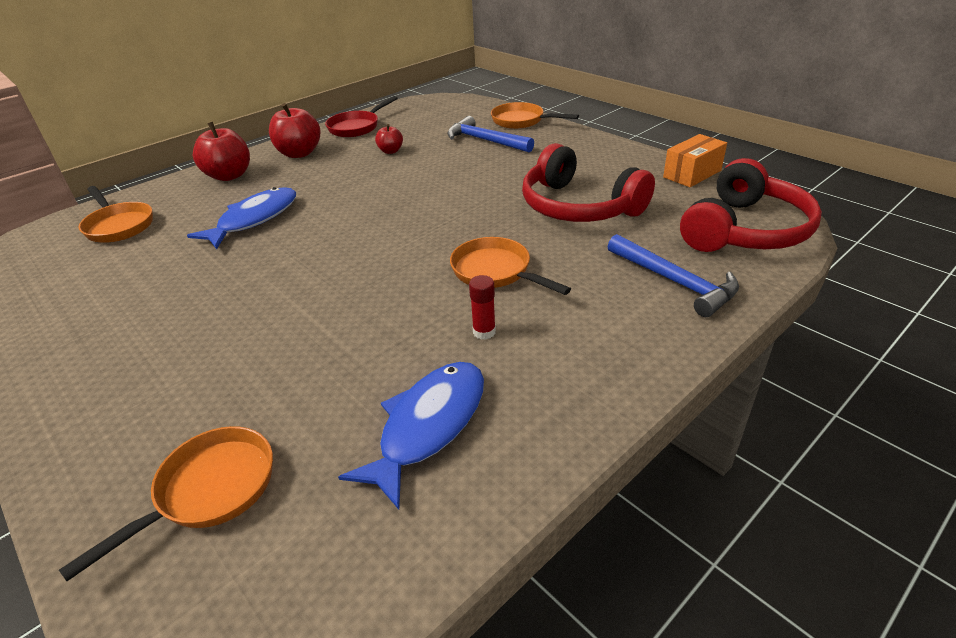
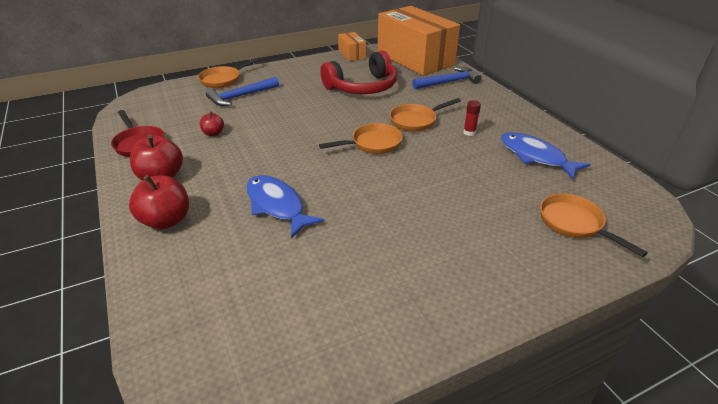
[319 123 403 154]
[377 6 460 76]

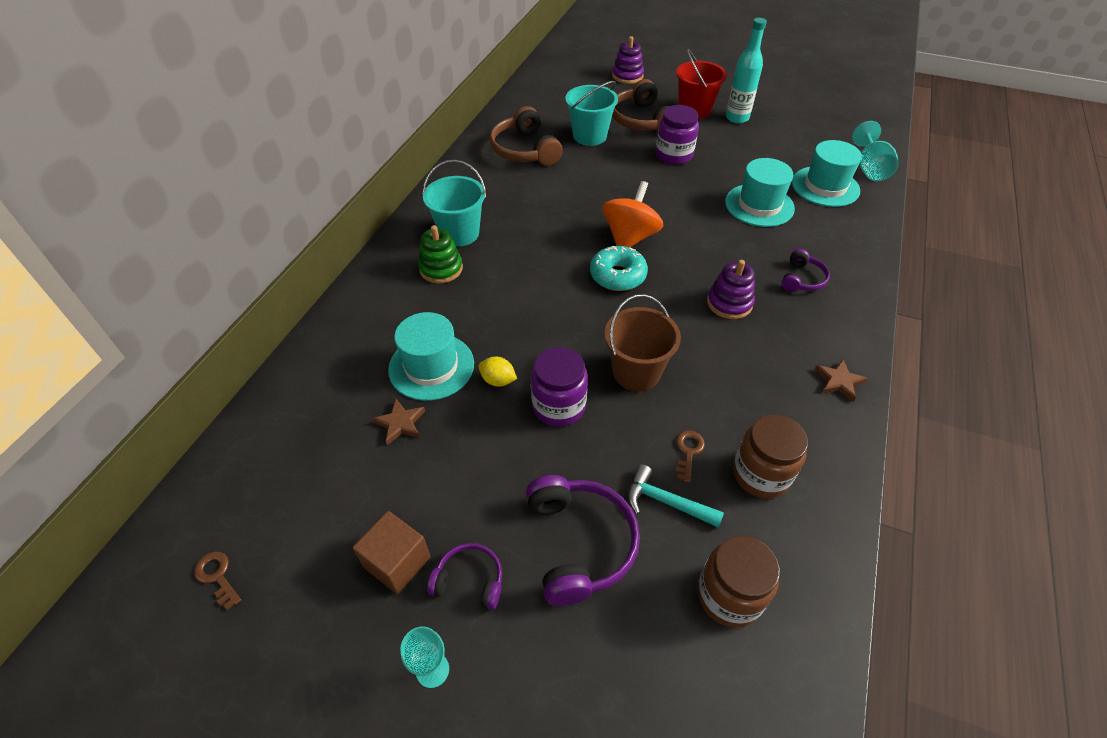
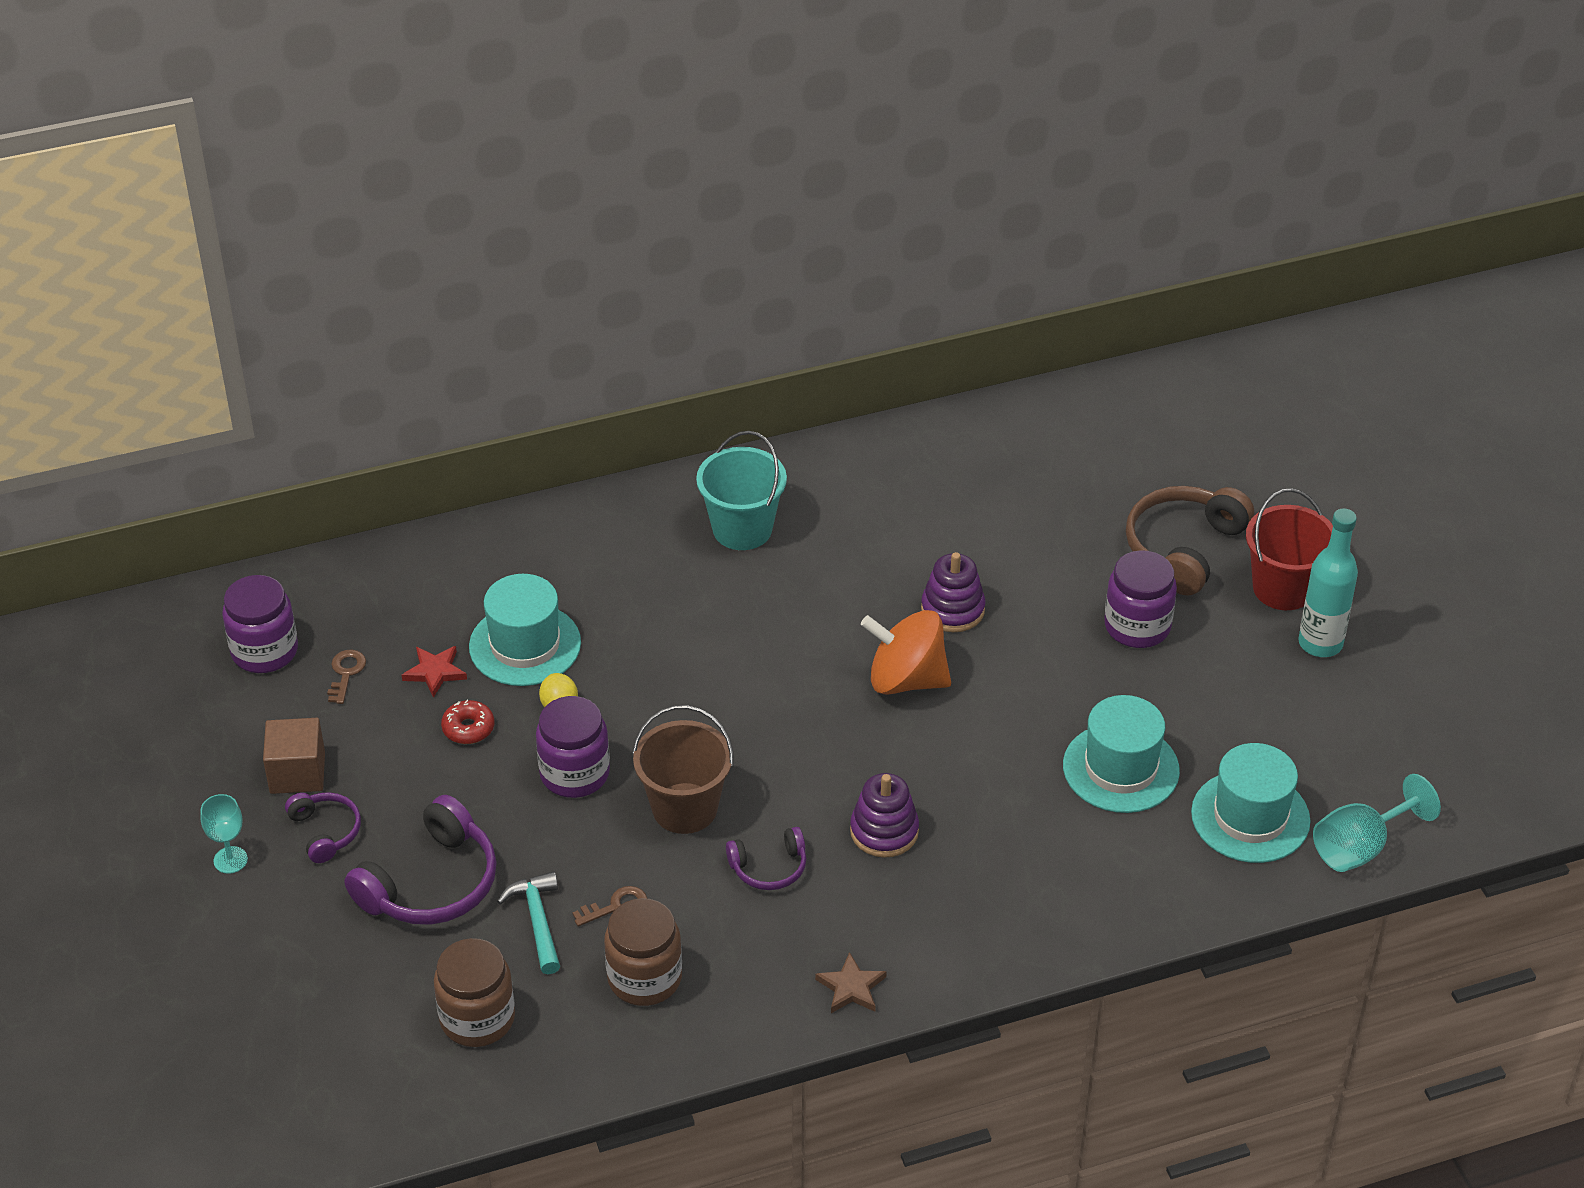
[327 649 366 704]
[402 646 467 698]
[418 225 463 283] (first image)
[489 106 563 166] (first image)
[565 81 618 146] (first image)
[590 246 648 291] (first image)
[861 610 951 695]
[921 552 985 632]
[726 827 806 890]
[222 575 298 673]
[441 700 494 744]

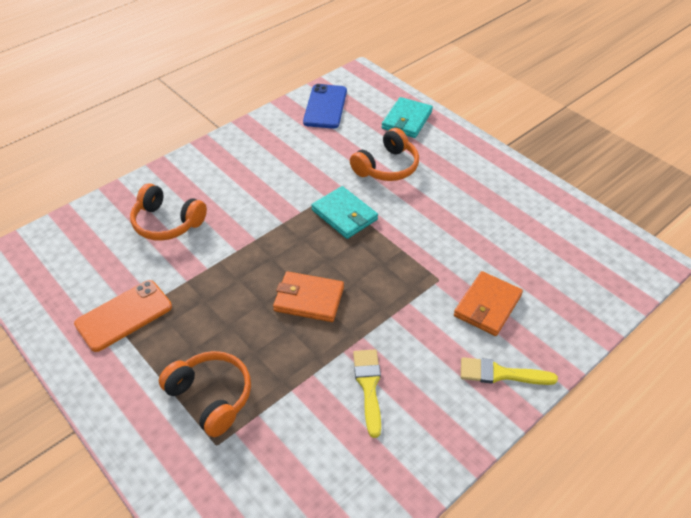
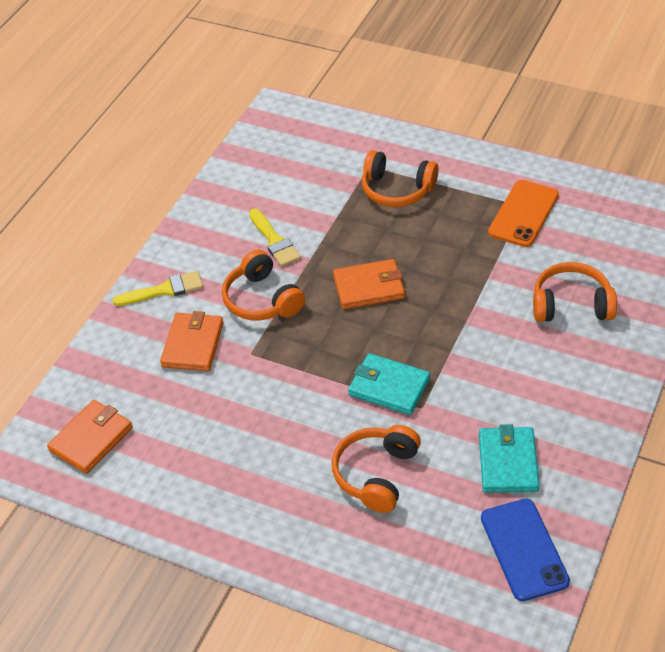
[479 424 540 493]
[47 400 133 474]
[222 249 305 320]

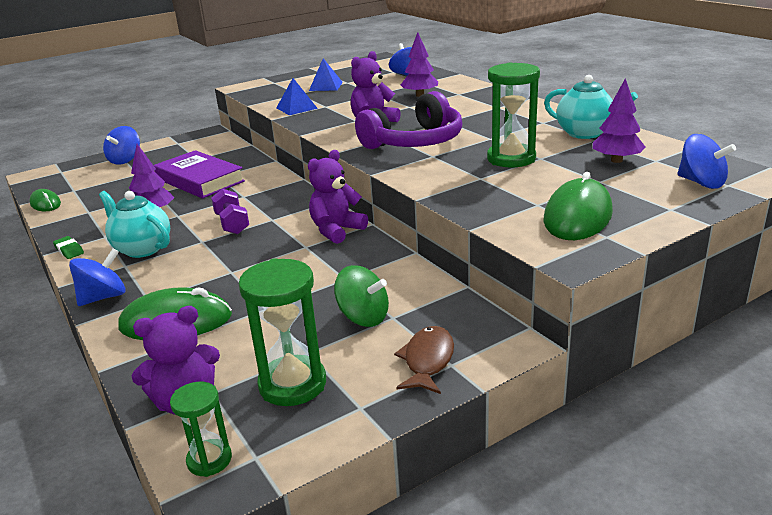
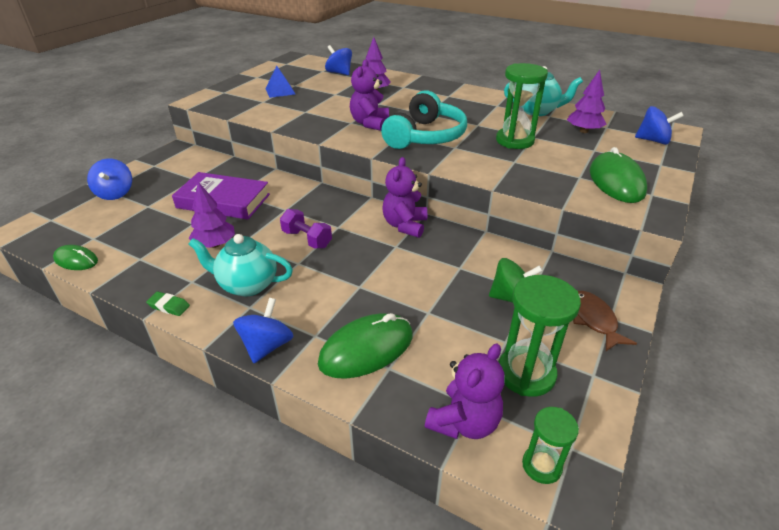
[276 78 318 115] (first image)
[381 90 467 149]

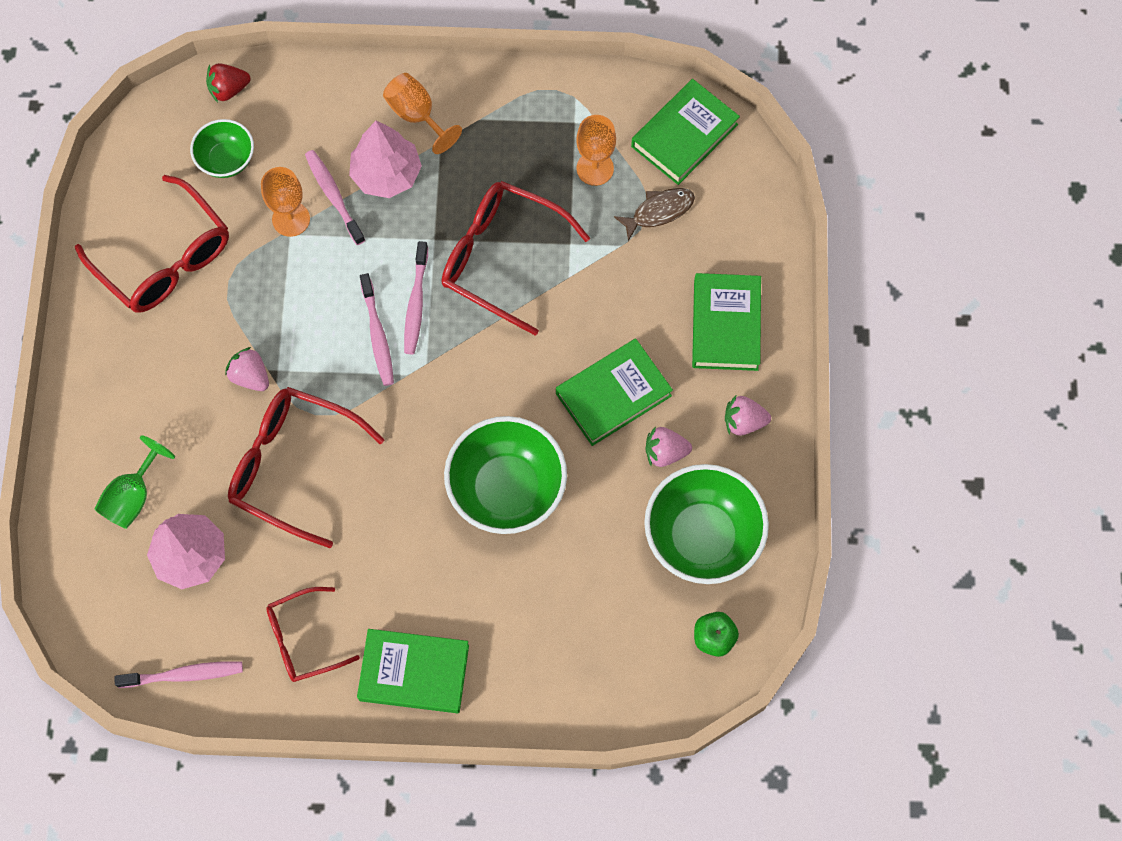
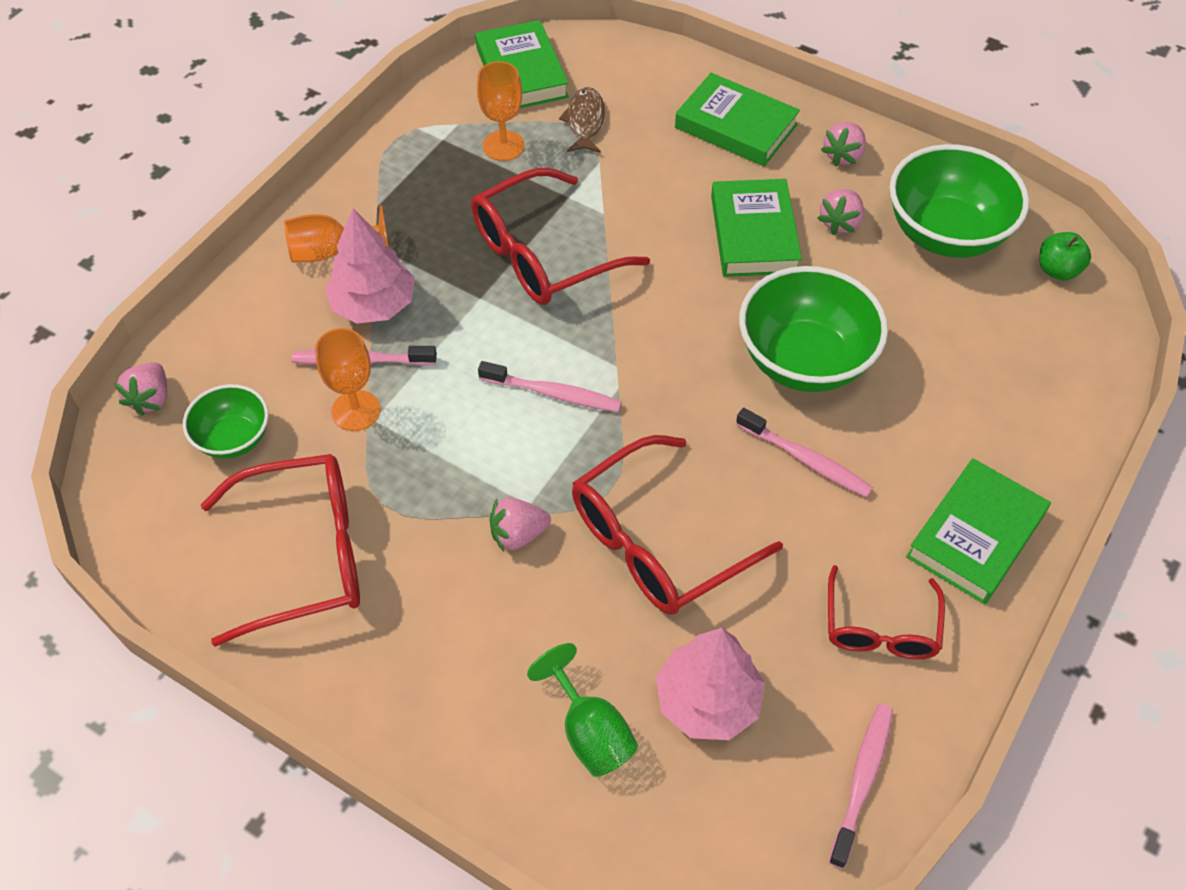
[114 362 167 416]
[736 408 873 497]

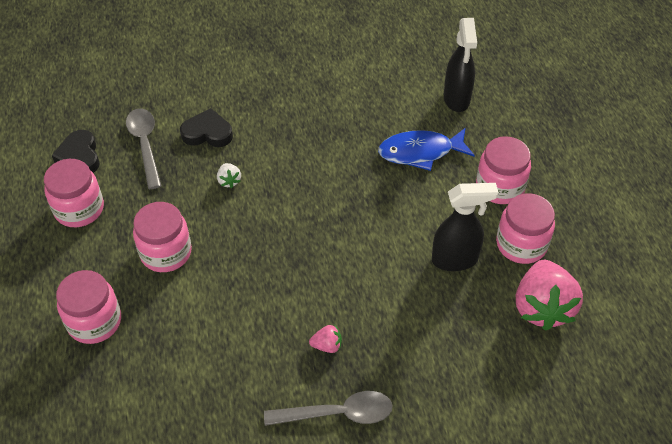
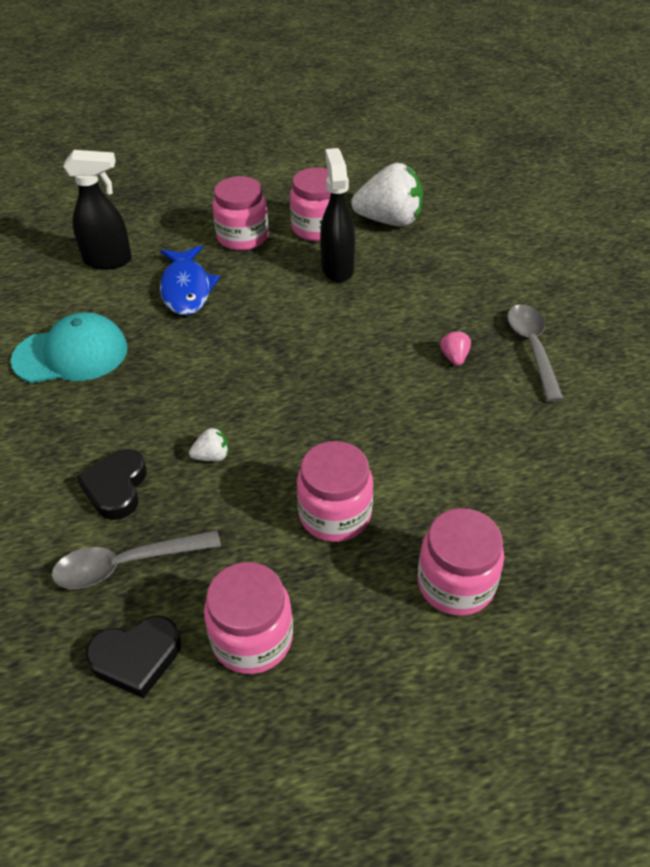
[351 163 423 226]
[11 312 128 383]

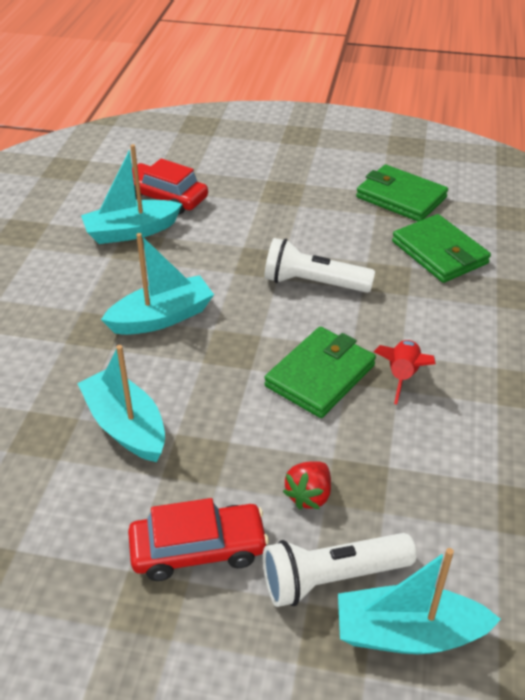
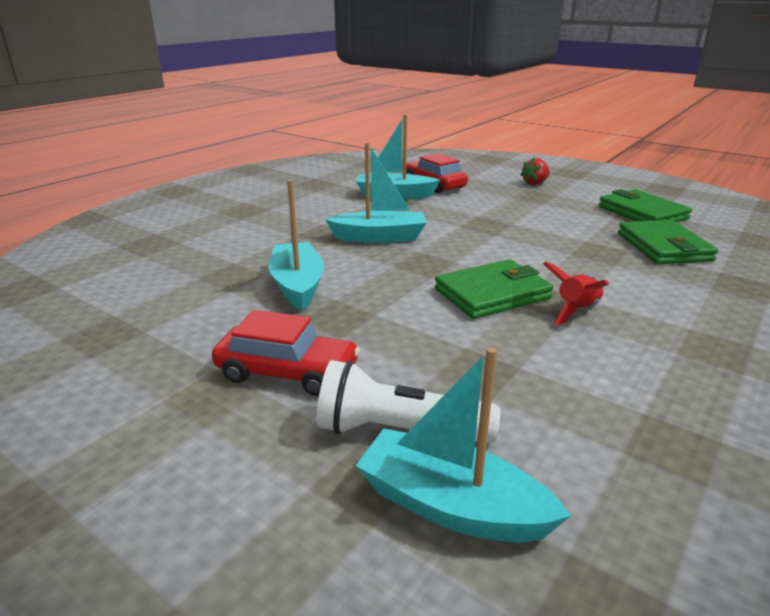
[264 238 375 293] (first image)
[520 158 550 185]

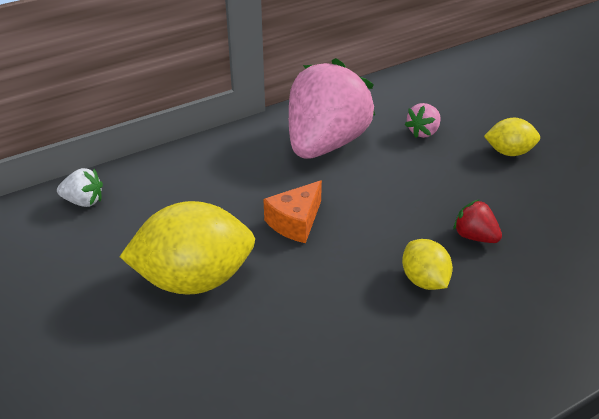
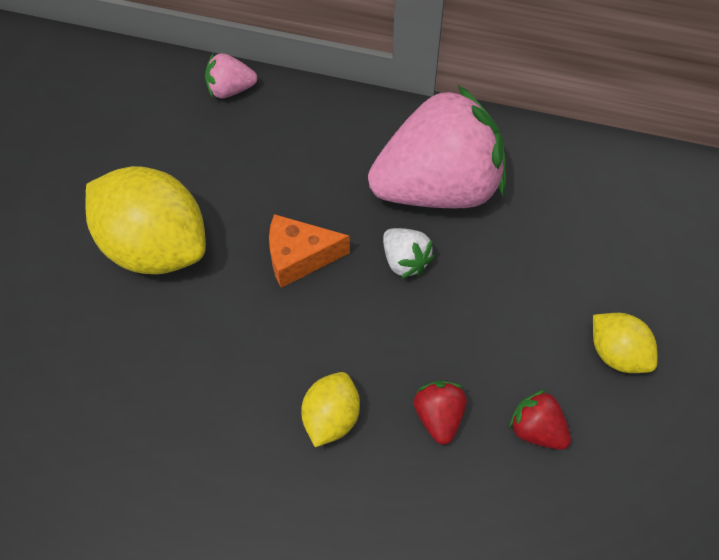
[383 228 435 279]
[205 53 257 98]
[509 390 571 450]

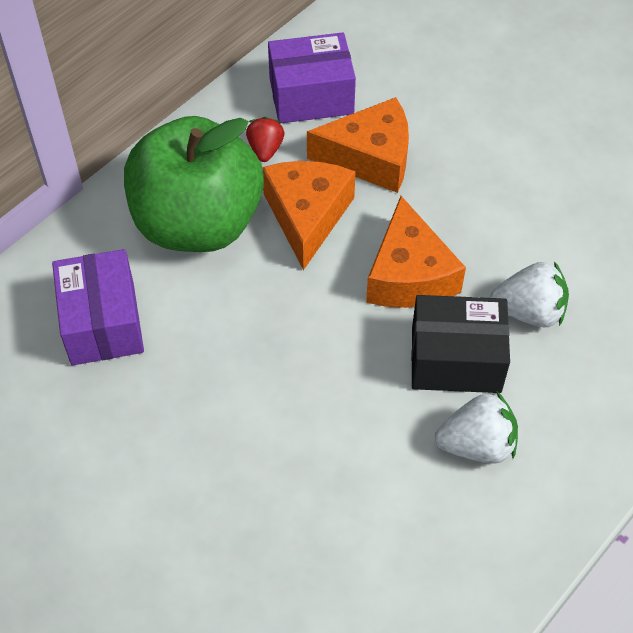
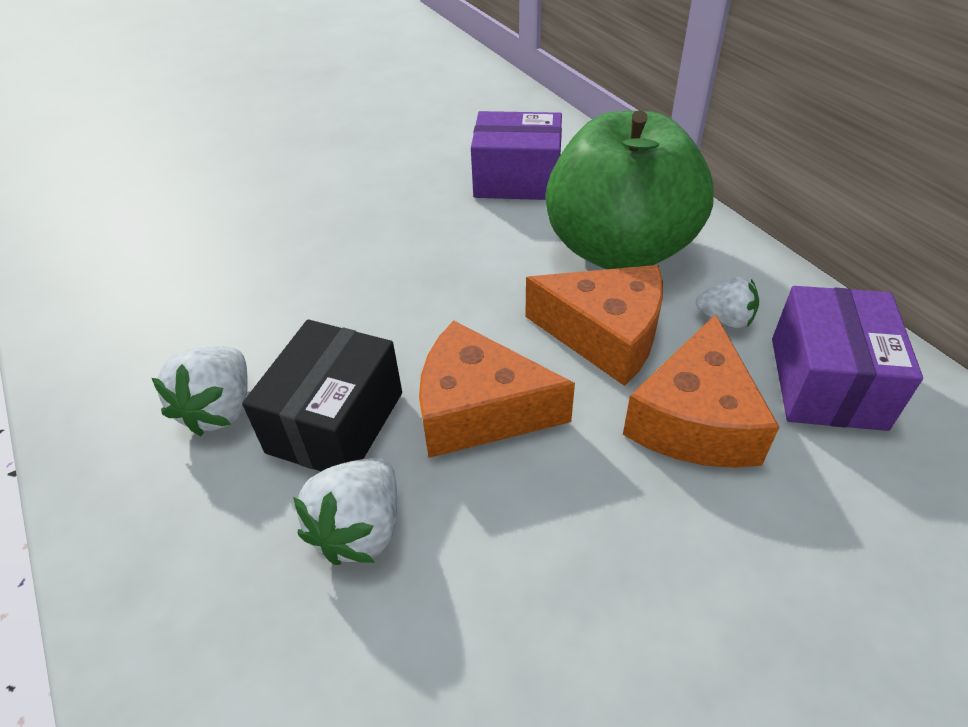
[696 277 759 328]

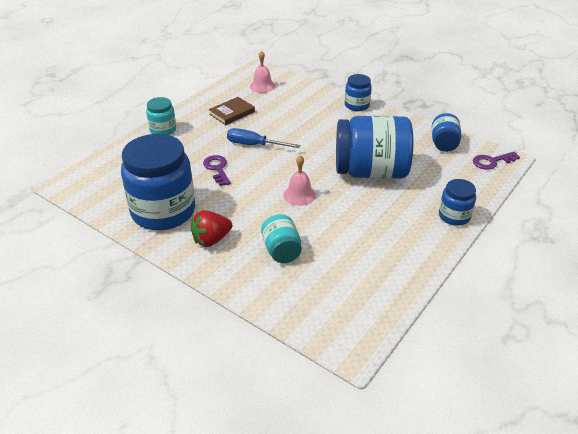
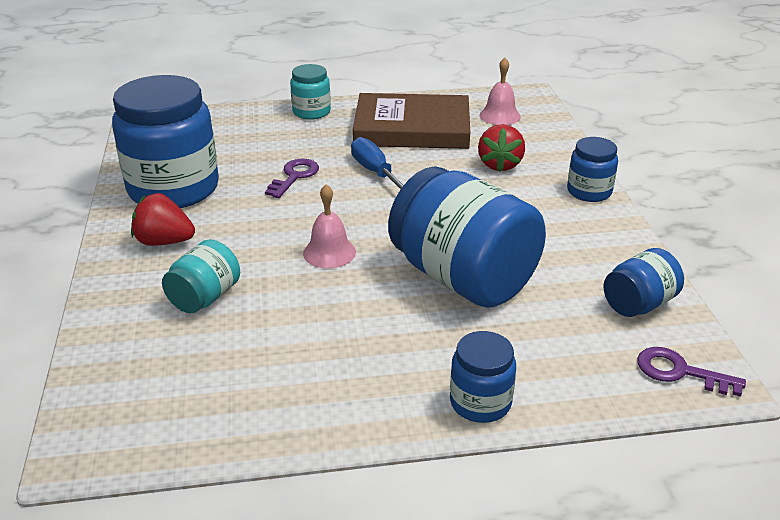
[353 93 470 149]
[478 124 525 172]

